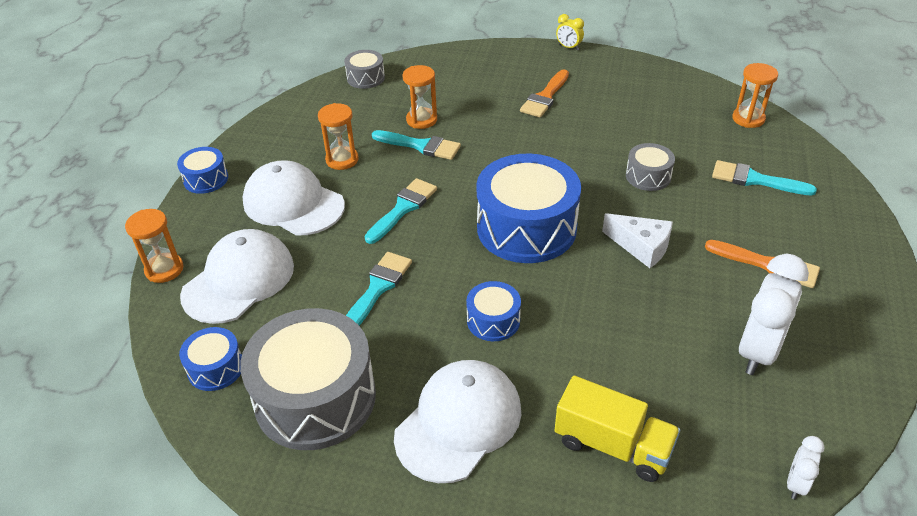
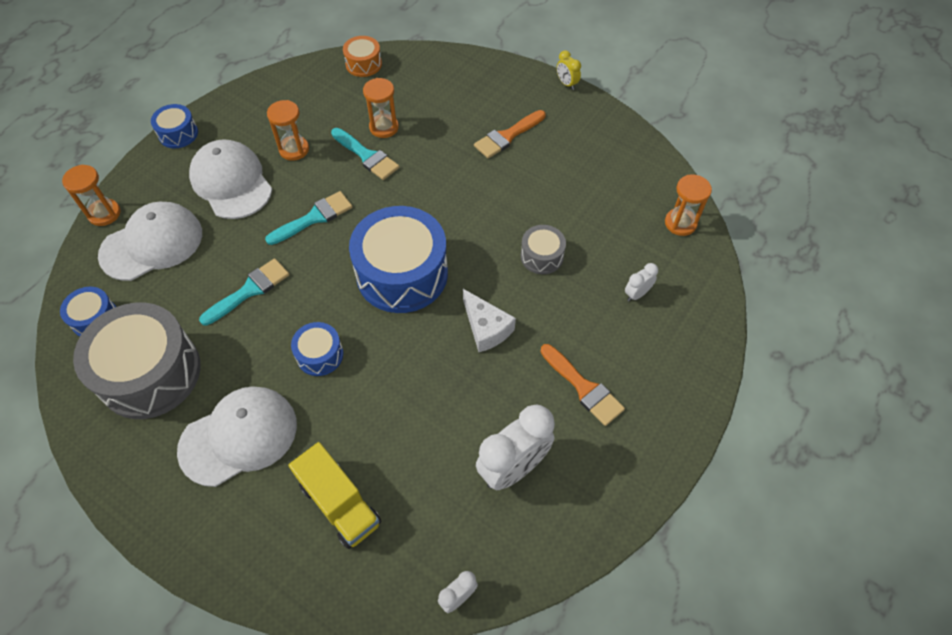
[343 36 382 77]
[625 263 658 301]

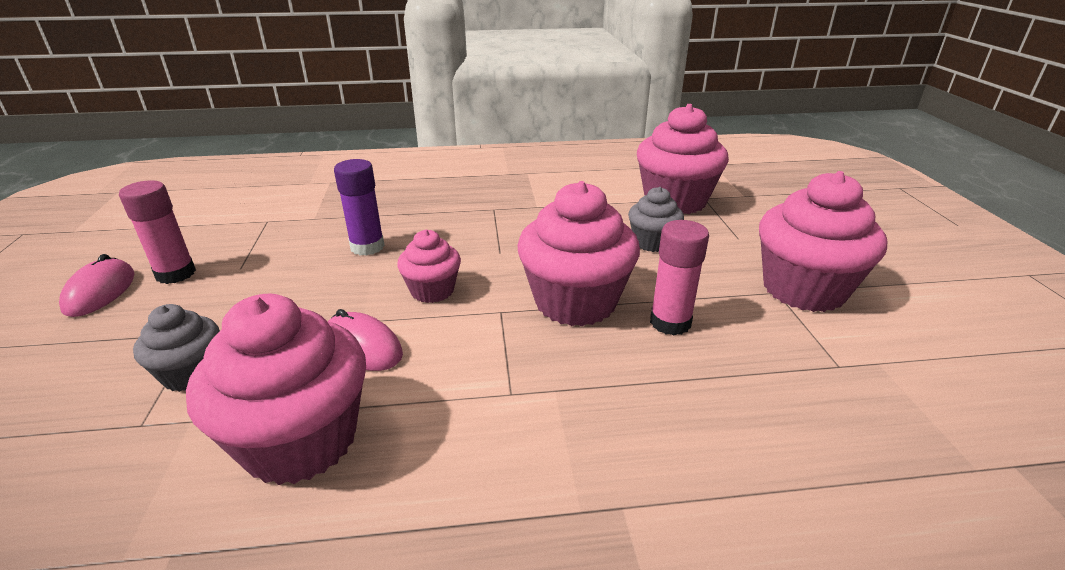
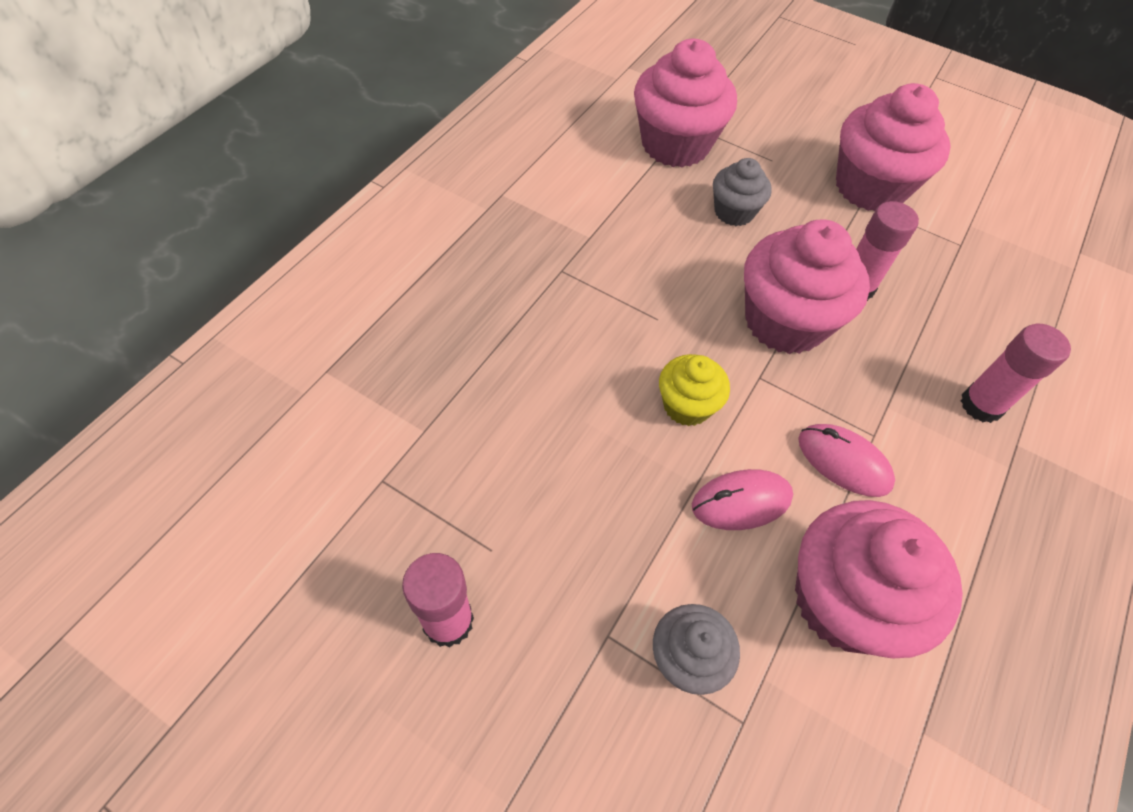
[798 424 895 497]
[334 159 385 256] (first image)
[659 354 730 426]
[960 324 1071 423]

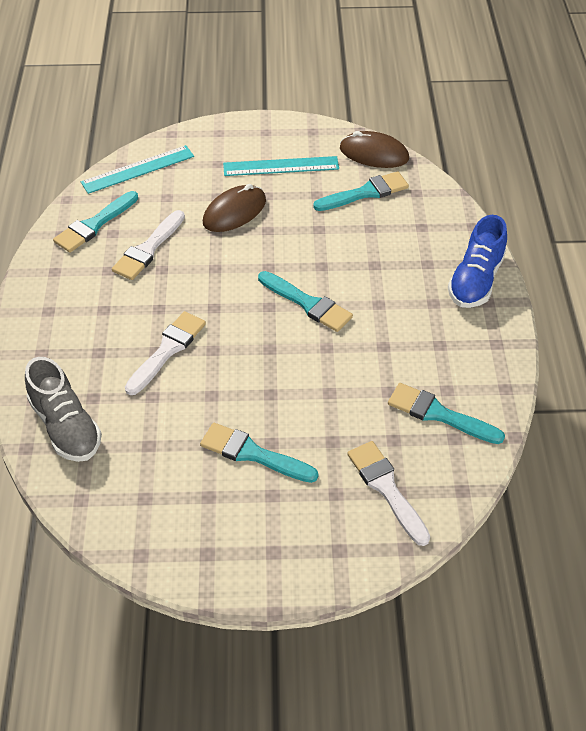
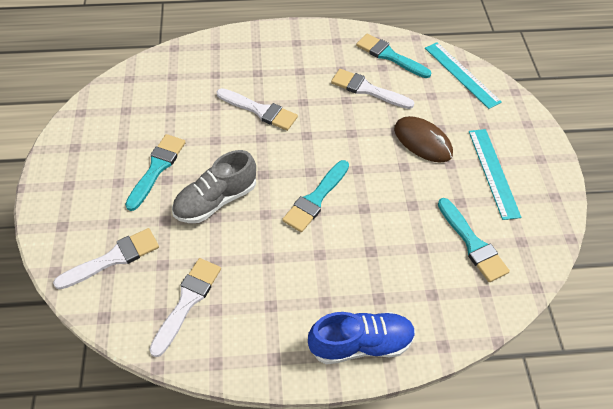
[172 150 256 223]
[340 131 409 168] (first image)
[149 258 221 357]
[308 312 415 364]

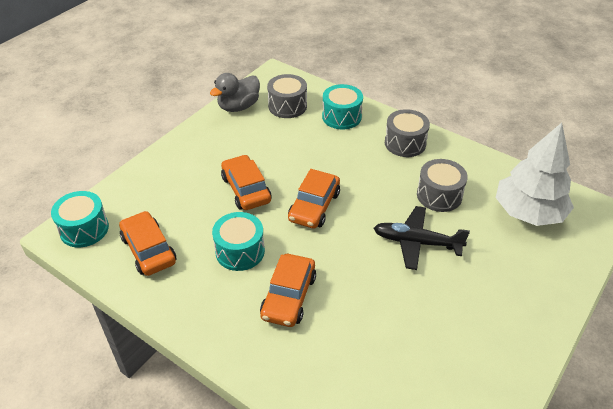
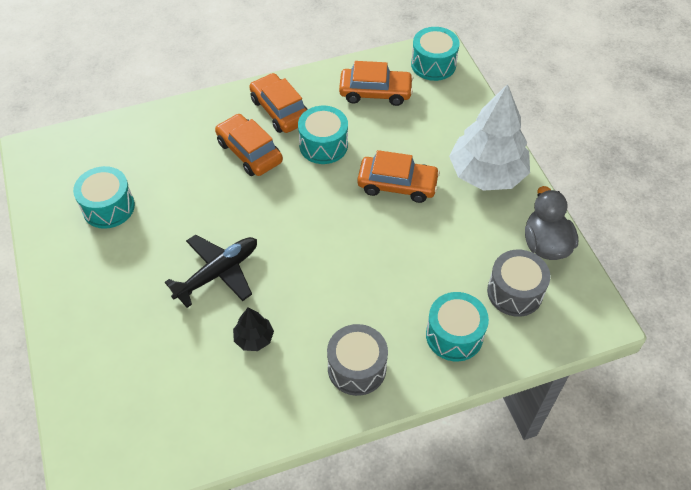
[249 73 308 133]
[233 307 274 351]
[449 84 530 191]
[73 166 135 229]

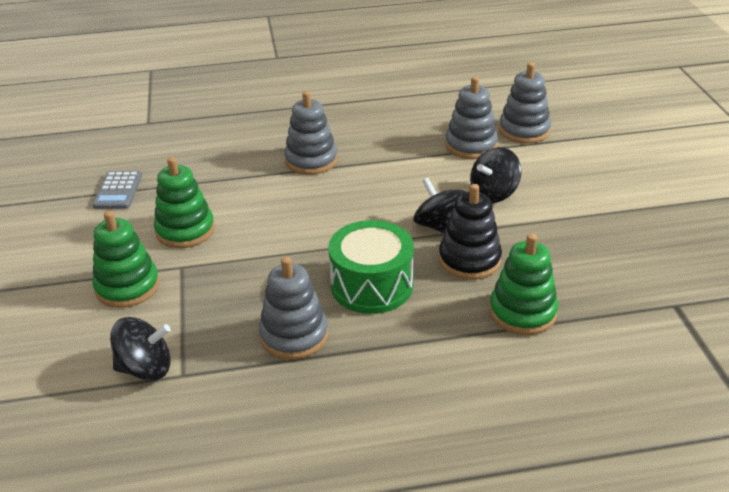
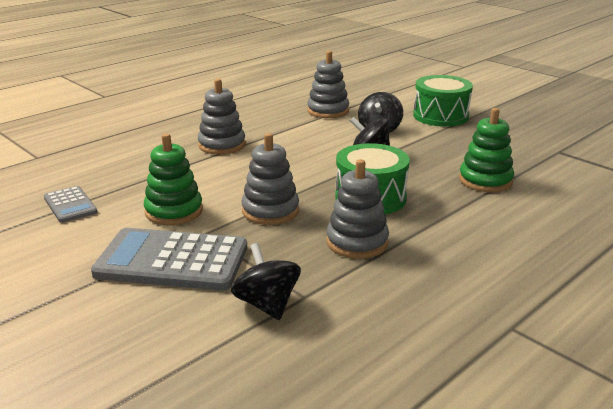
[91 228 247 291]
[231 243 301 320]
[439 184 502 280] (first image)
[242 133 299 225]
[413 75 473 127]

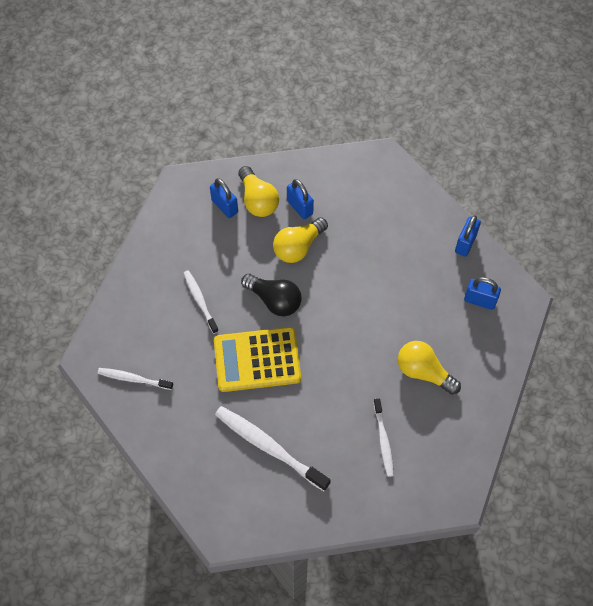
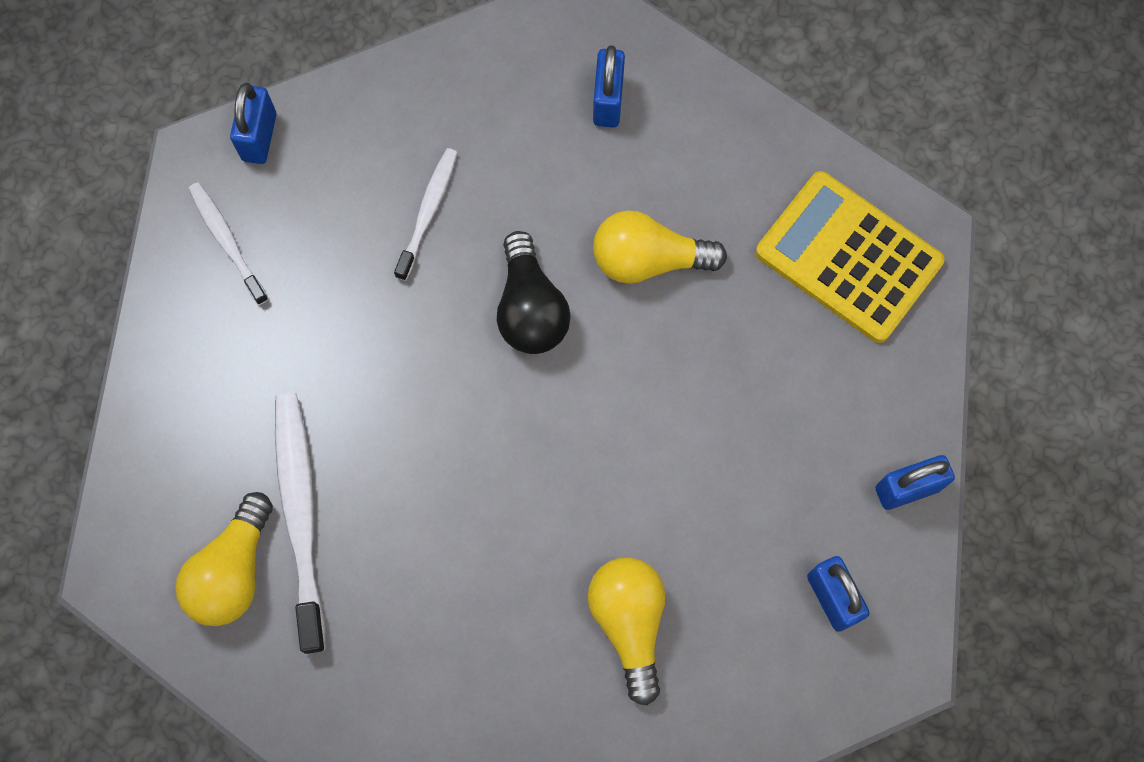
[755 171 945 343]
[175 492 273 626]
[230 83 277 164]
[373 398 394 477] (first image)

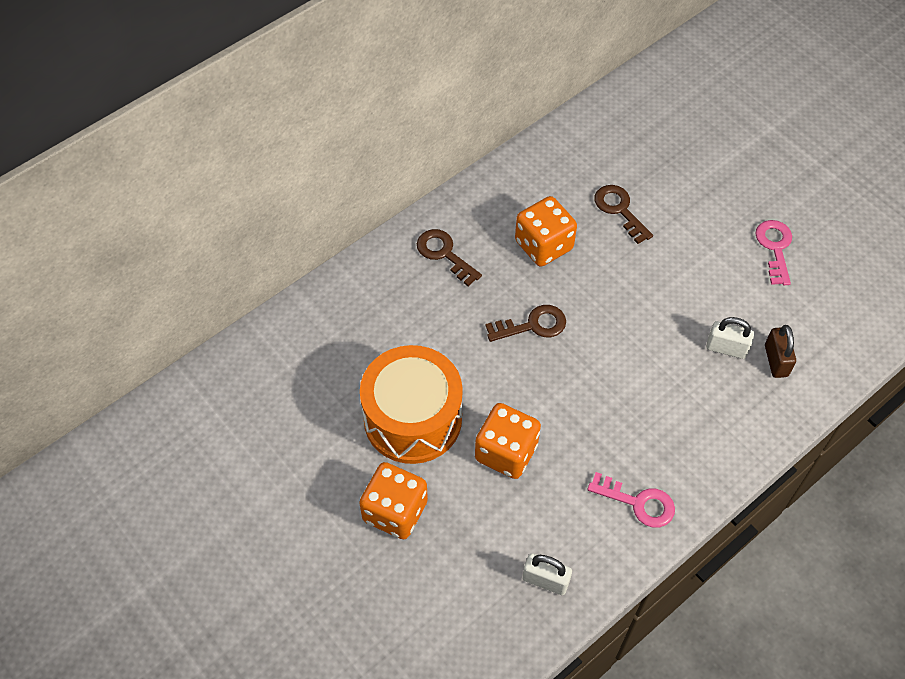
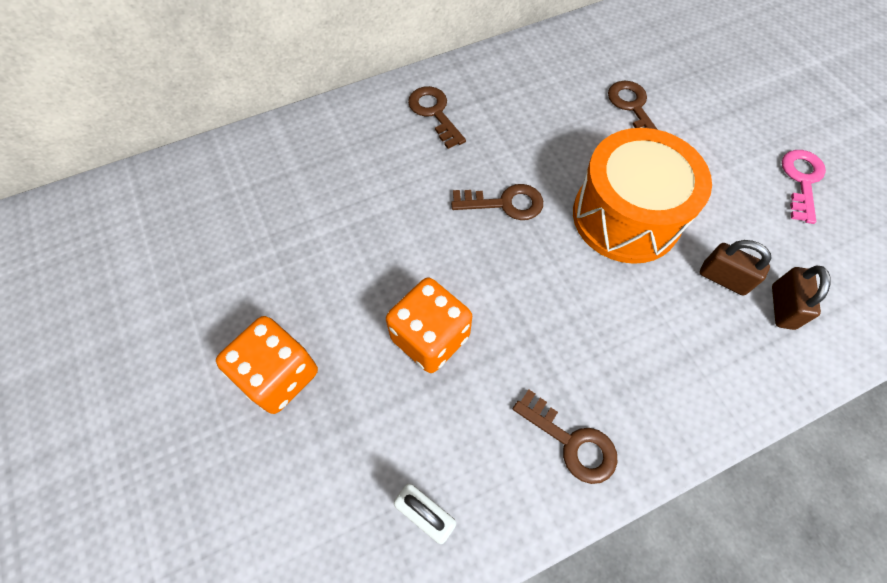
[573 128 712 264]
[515 196 577 267] (first image)
[513 389 618 484]
[700 240 772 296]

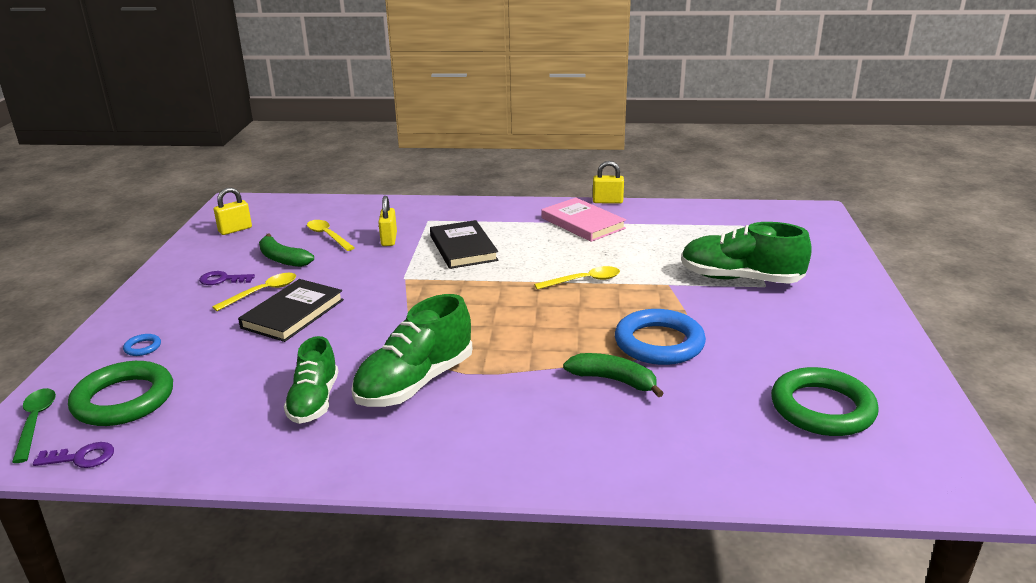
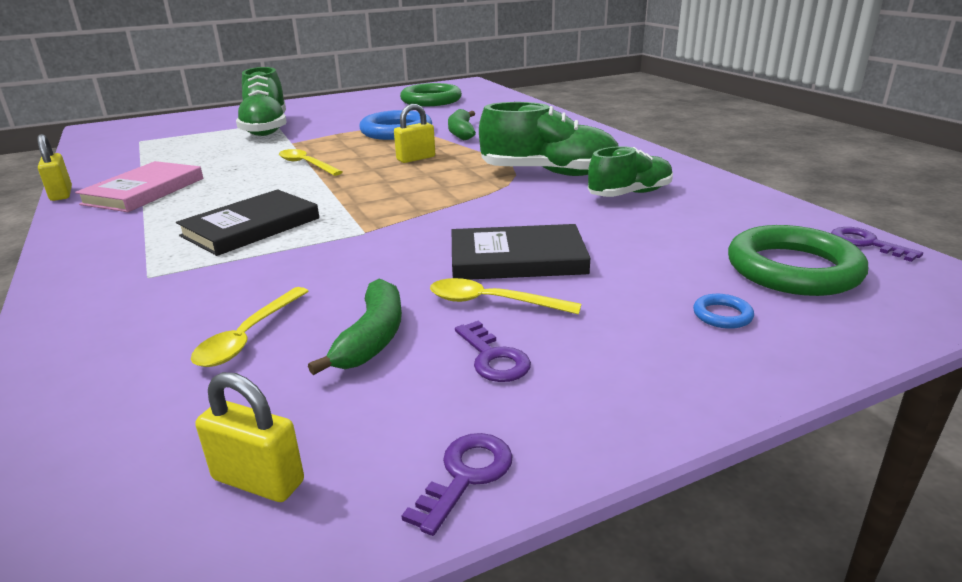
[12 388 56 463] (first image)
[394 104 435 163]
[402 433 513 536]

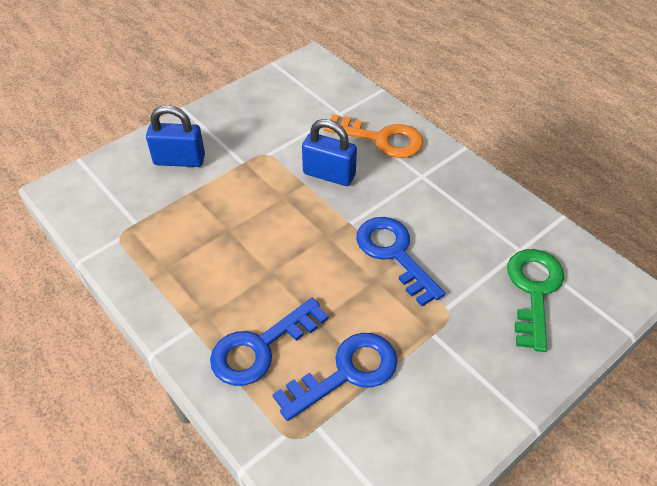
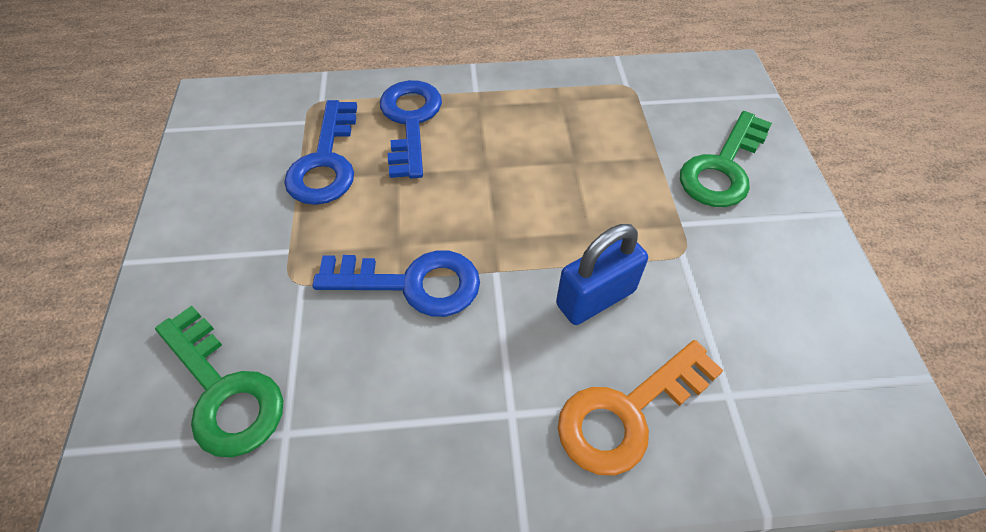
[680 111 772 207]

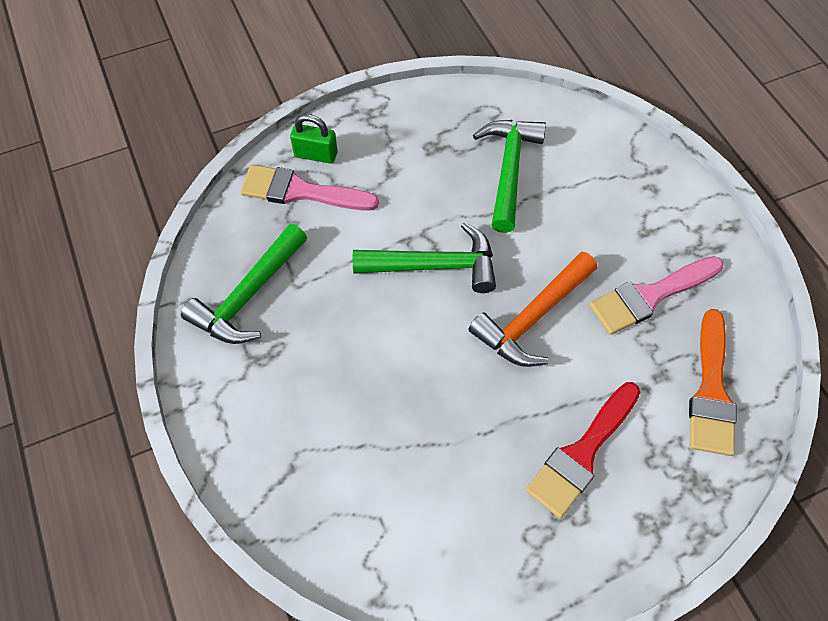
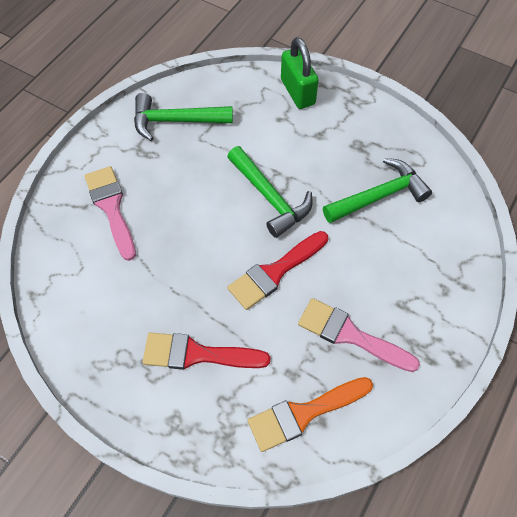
[84 166 136 261]
[281 37 319 109]
[228 231 328 310]

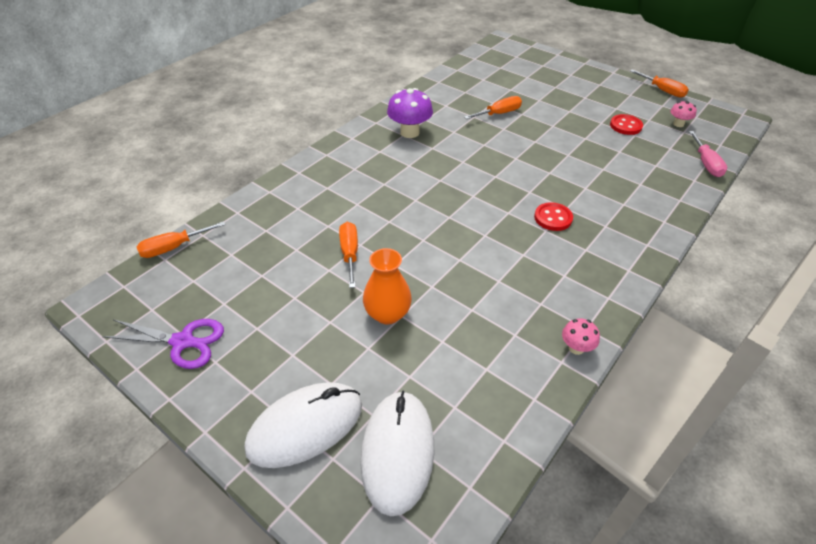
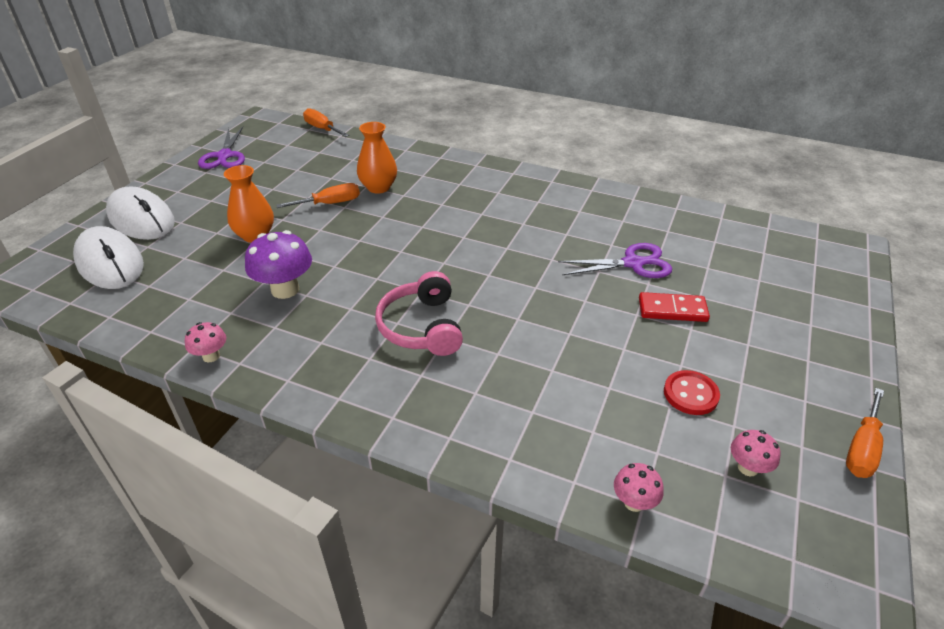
[73 226 144 289]
[245 230 312 299]
[558 243 672 278]
[375 271 463 356]
[614 463 663 512]
[357 122 397 194]
[639 292 710 322]

